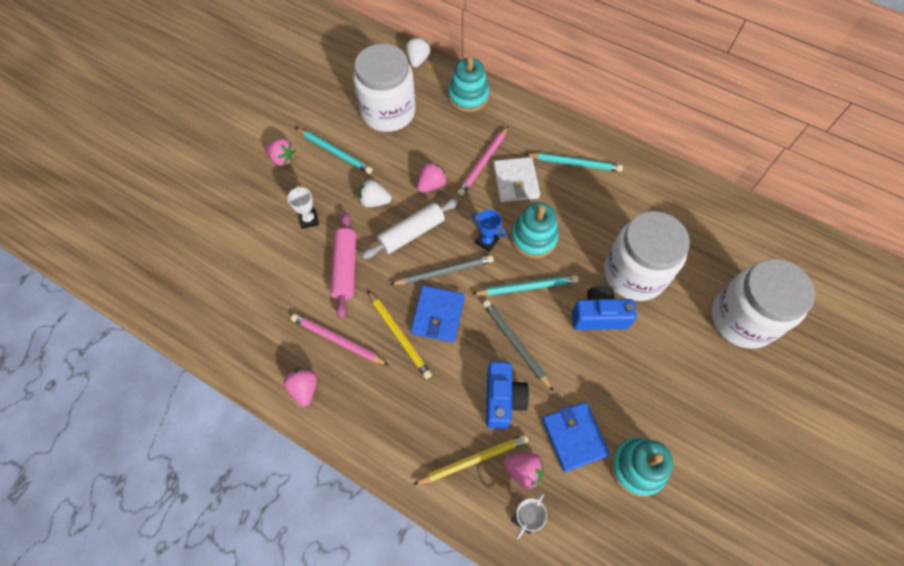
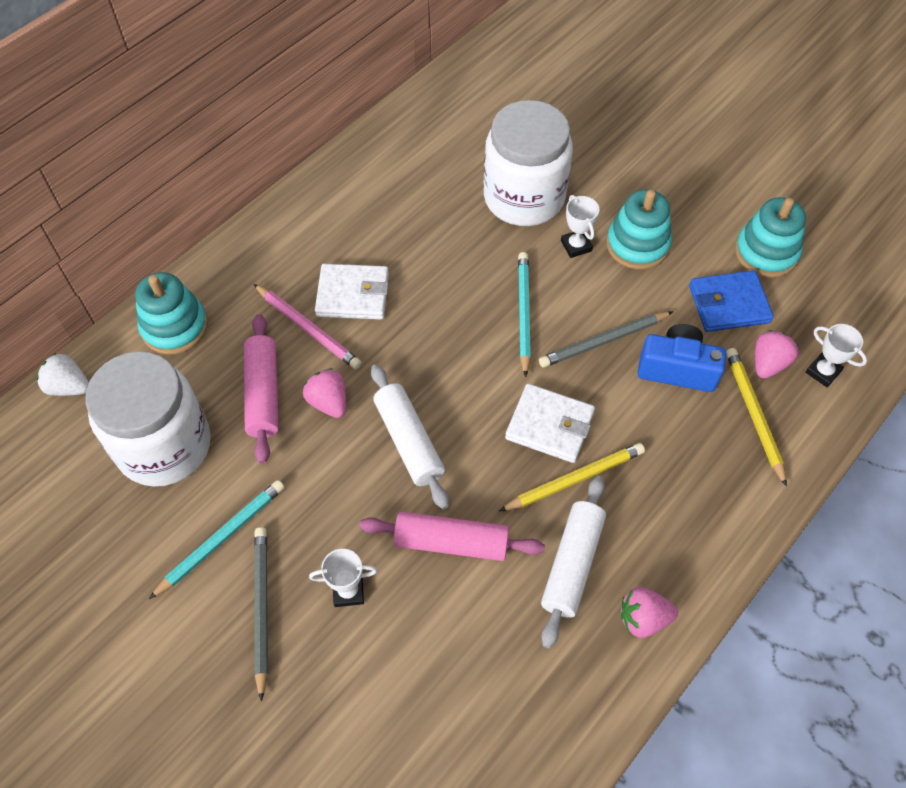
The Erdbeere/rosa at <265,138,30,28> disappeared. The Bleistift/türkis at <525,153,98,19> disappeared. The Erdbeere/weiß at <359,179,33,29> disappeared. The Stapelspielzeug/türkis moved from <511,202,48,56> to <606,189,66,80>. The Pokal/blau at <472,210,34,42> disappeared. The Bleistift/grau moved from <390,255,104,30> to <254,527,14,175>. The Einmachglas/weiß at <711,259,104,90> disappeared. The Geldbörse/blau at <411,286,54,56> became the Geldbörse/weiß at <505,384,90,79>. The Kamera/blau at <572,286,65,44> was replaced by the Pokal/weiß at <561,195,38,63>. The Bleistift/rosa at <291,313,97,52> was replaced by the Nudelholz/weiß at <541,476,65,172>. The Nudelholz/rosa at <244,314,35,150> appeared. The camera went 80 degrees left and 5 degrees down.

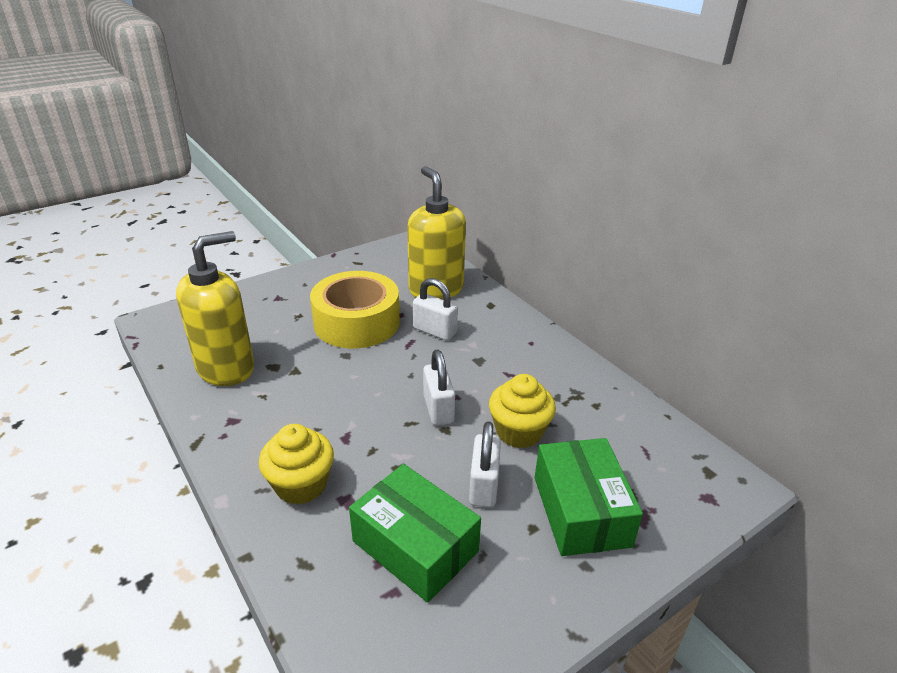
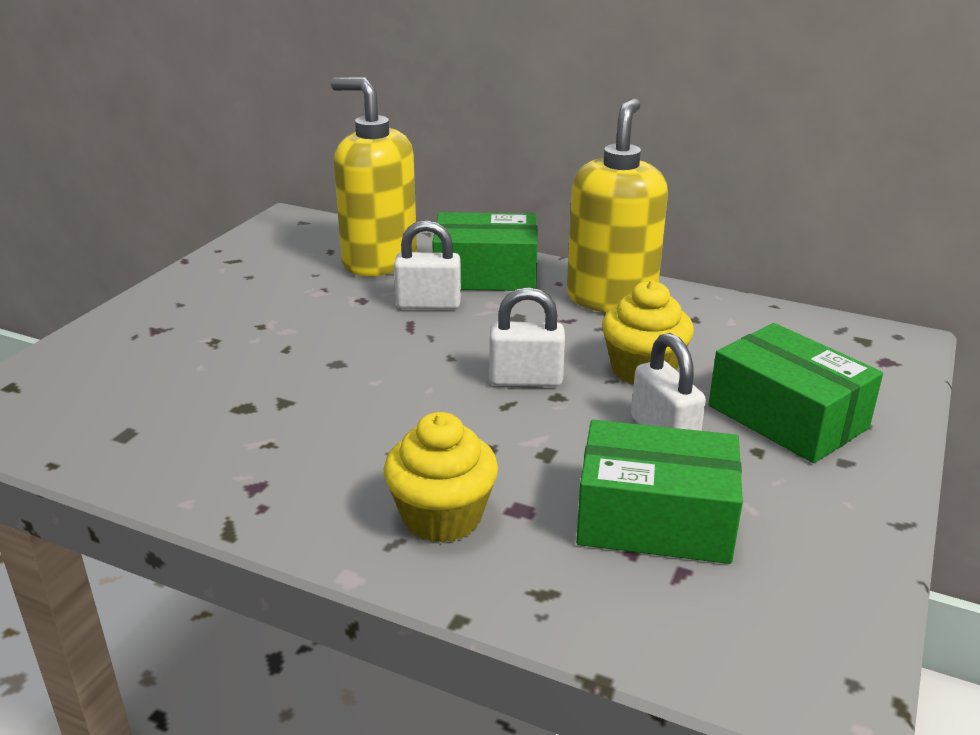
The Seifenspender/gelb moved from <176,231,78,155> to <567,98,101,215>. The Klebeband/gelb at <310,271,90,77> disappeared. The Vorhängeschloss/weiß at <423,350,32,76> turned 45 degrees counterclockwise. The Schachtel/grün at <432,212,106,79> appeared. The camera went 30 degrees left and 5 degrees down.

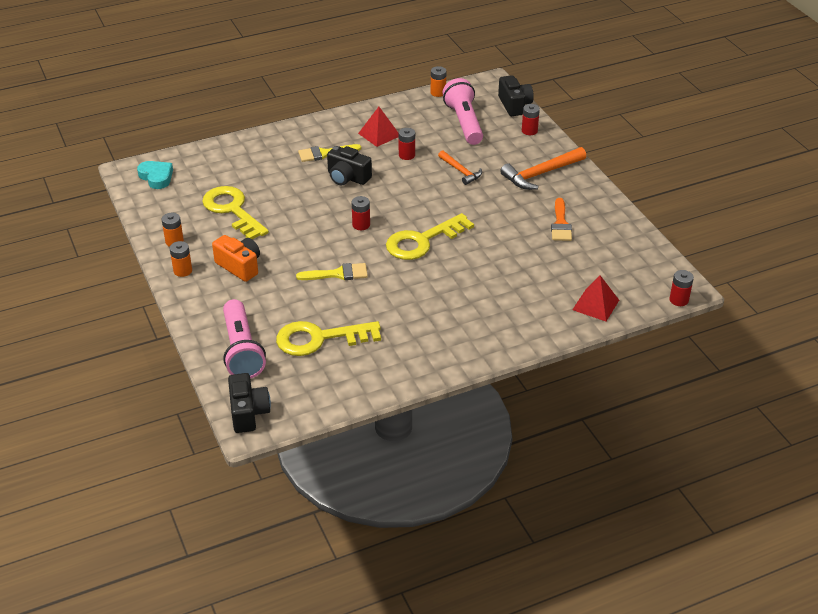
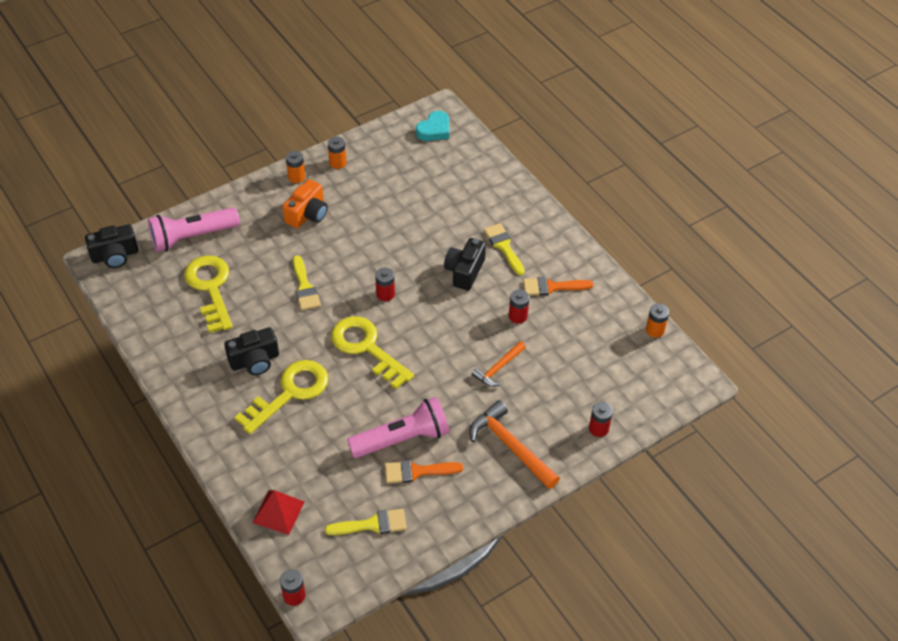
The Kamera/schwarz moved from <498,75,36,41> to <224,327,55,48>. The Taschenlampe/rosa moved from <443,78,40,67> to <347,397,102,61>. The Pyramide/rot at <358,107,41,40> was replaced by the Pinsel/orange at <523,277,71,19>. The Schlüssel/gelb moved from <202,186,67,53> to <234,360,94,74>. The Pinsel/gelb at <325,509,82,26> appeared. The camera went 80 degrees right and 10 degrees up.

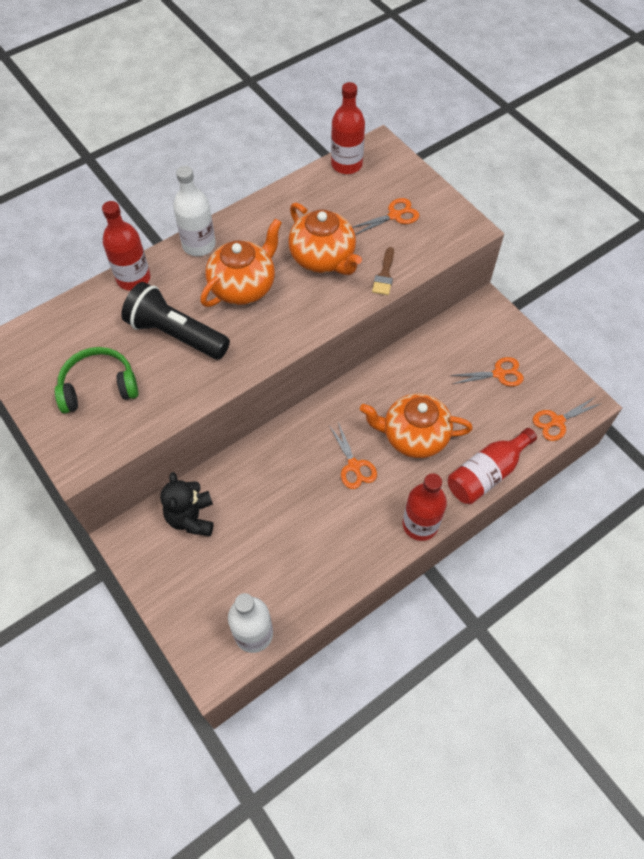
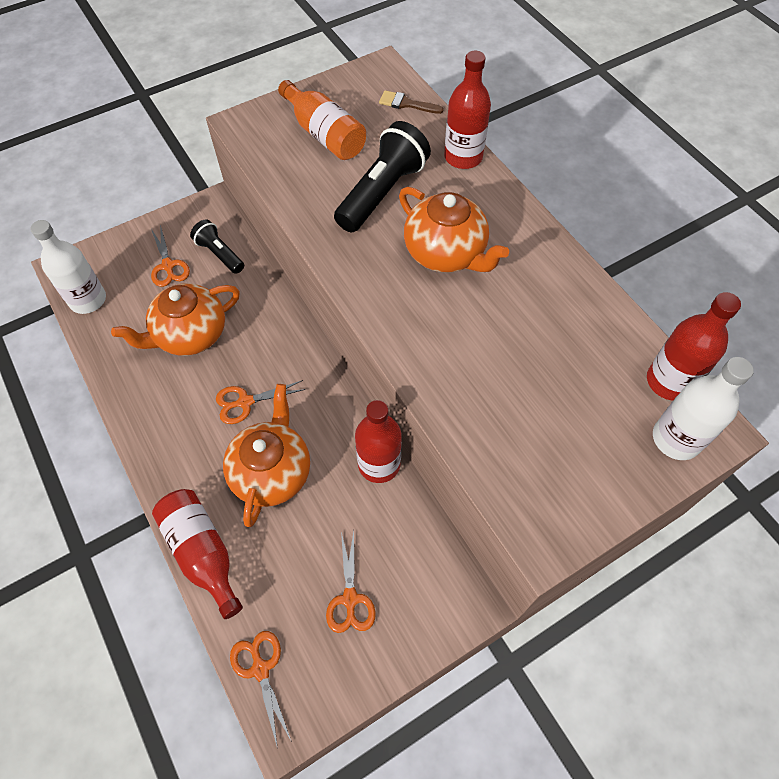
The Flasche/weiß moved from <173,166,43,90> to <653,357,101,103>. The Schere/orange moved from <352,198,67,37> to <151,225,39,62>. The Teekanne/orange moved from <288,203,74,72> to <111,283,129,73>. The Pinsel/braun moved from <372,247,22,48> to <379,90,65,24>. The Kopfhörer/grün at <55,347,83,66> was replaced by the Flasche/orange at <278,80,88,80>. The Teddybär/schwarz at <160,472,53,64> was replaced by the Taschenlampe/schwarz at <190,219,54,55>. The Flasche/rot moved from <402,473,45,68> to <355,400,47,83>. The camera went 95 degrees right and 0 degrees up.

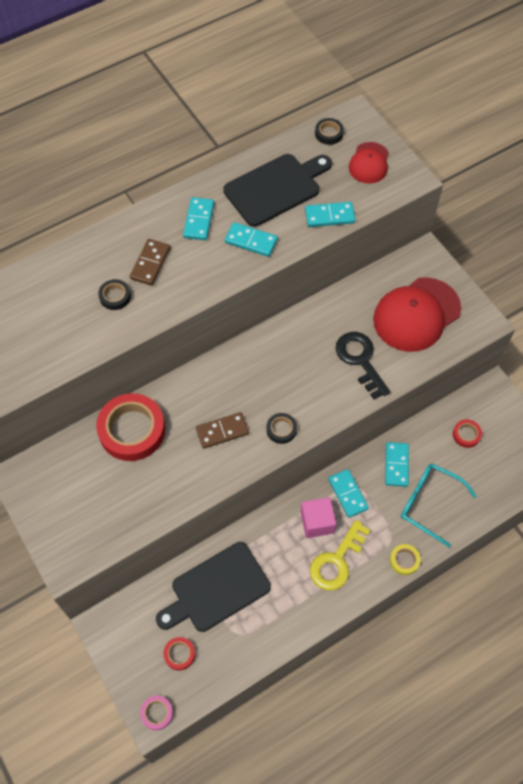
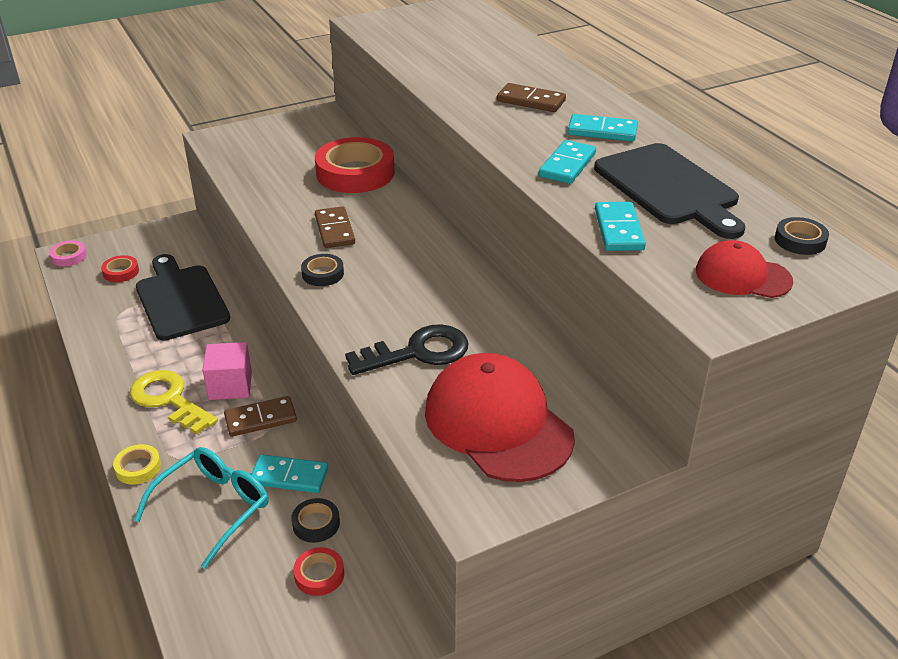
The Klebeband/schwarz moved from <98,279,33,31> to <291,498,49,45>. The Dominostein/türkis at <328,469,41,49> became the Dominostein/braun at <224,396,73,41>. The camera went 95 degrees right and 25 degrees down.

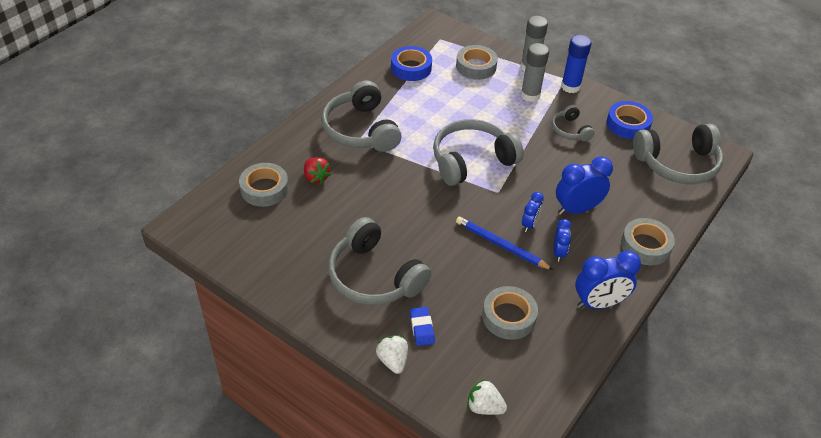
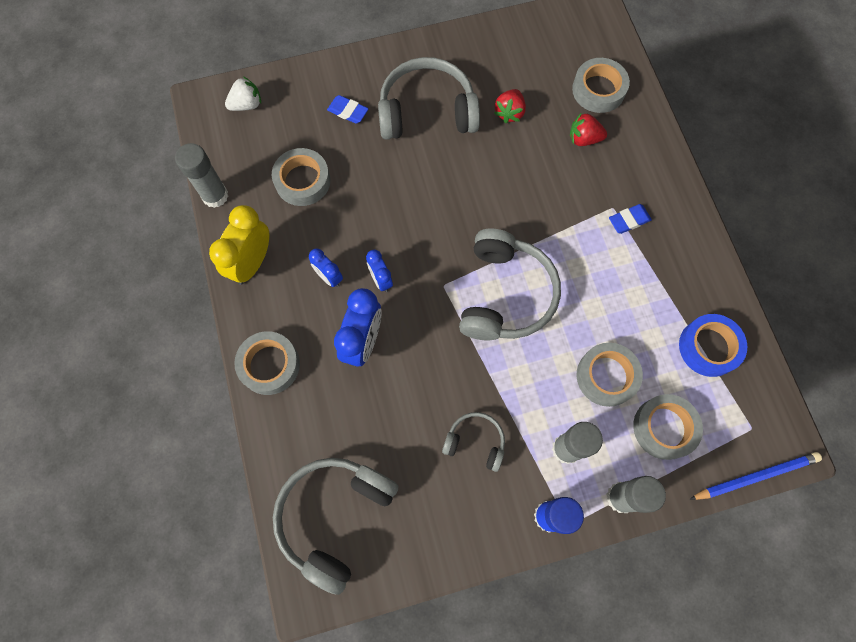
The Kopfhörer/grau at <321,80,81,72> was replaced by the Radiergummi/blau at <609,204,43,30>. The Klebeband/blau at <607,101,46,38> disappeared. The Bleistift/blau moved from <456,217,97,53> to <689,452,133,48>. The Wecker/blau at <575,251,66,58> became the Wecker/gelb at <209,205,60,80>. The Erdbeere/weiß at <376,335,32,39> disappeared. The Erdbeere/rot at <494,89,32,34> appeared. The Klebestift/grau at <175,143,54,65> appeared. The Klebeband/grau at <577,343,66,64> appeared. The camera went 130 degrees right and 25 degrees up.

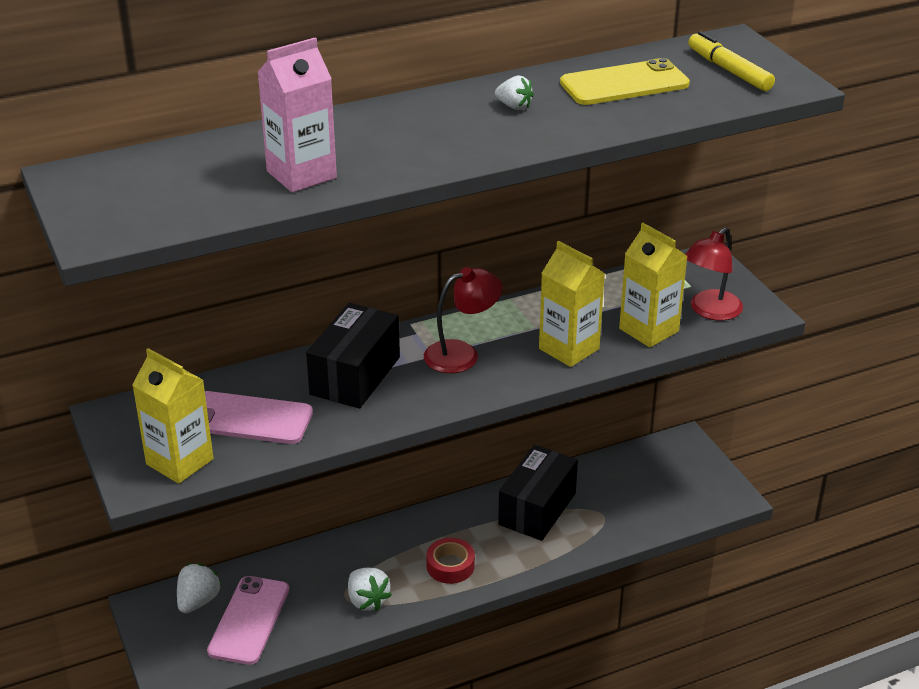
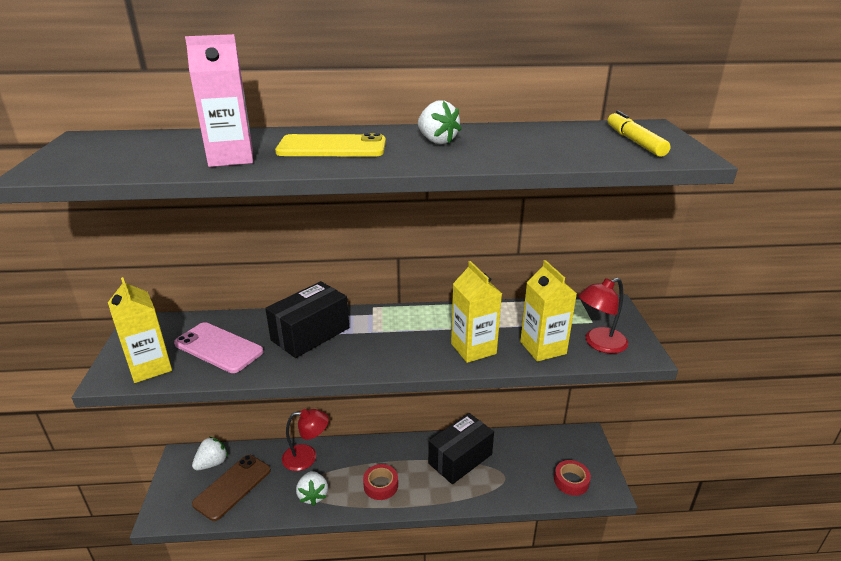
The Handy/gelb moved from <560,58,130,47> to <275,133,111,24>. The Erdbeere/weiß at <495,76,39,34> changed to 1.50 times the size. The Lampe/rot moved from <424,267,79,106> to <282,409,47,62>. The Handy/rosa at <207,576,82,89> became the Handy/braun at <192,455,79,66>. The Klebeband/rot at <554,460,37,36> appeared. The camera went 20 degrees right and 5 degrees down.

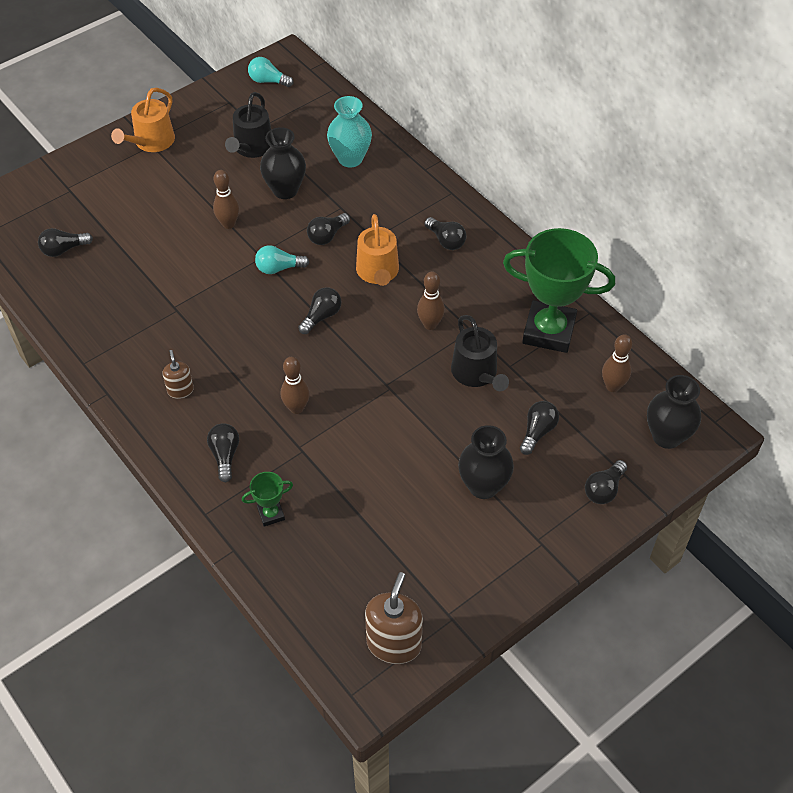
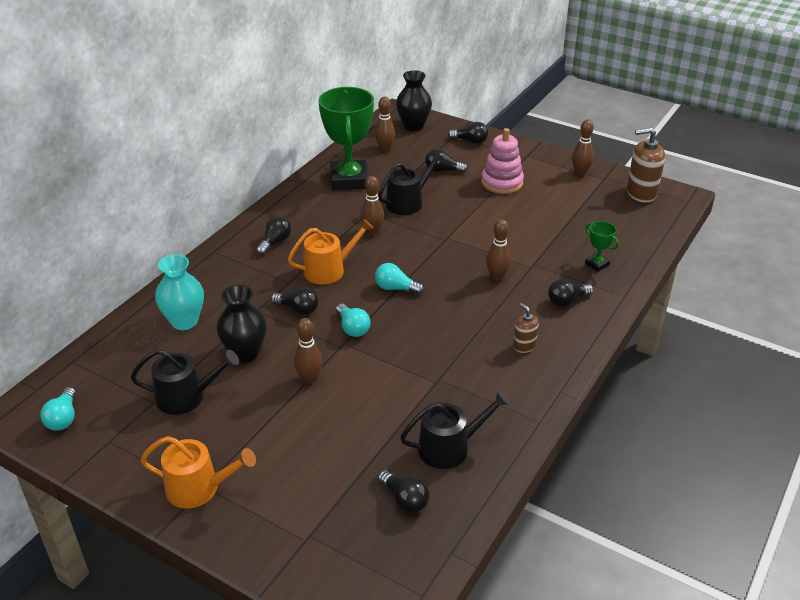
The Glühbirne/schwarz at <298,287,43,47> became the Glühbirne/türkis at <375,263,49,31>. The Seifenspender/braun at <163,350,31,49> turned 90 degrees clockwise. The Vase/schwarz at <458,425,56,74> was replaced by the Stapelspielzeug/rosa at <481,128,43,66>. The Bowlingkegel/braun at <572,119,22,57> appeared. The Gießkanne/schwarz at <400,390,110,79> appeared. The camera went 110 degrees left and 15 degrees down.

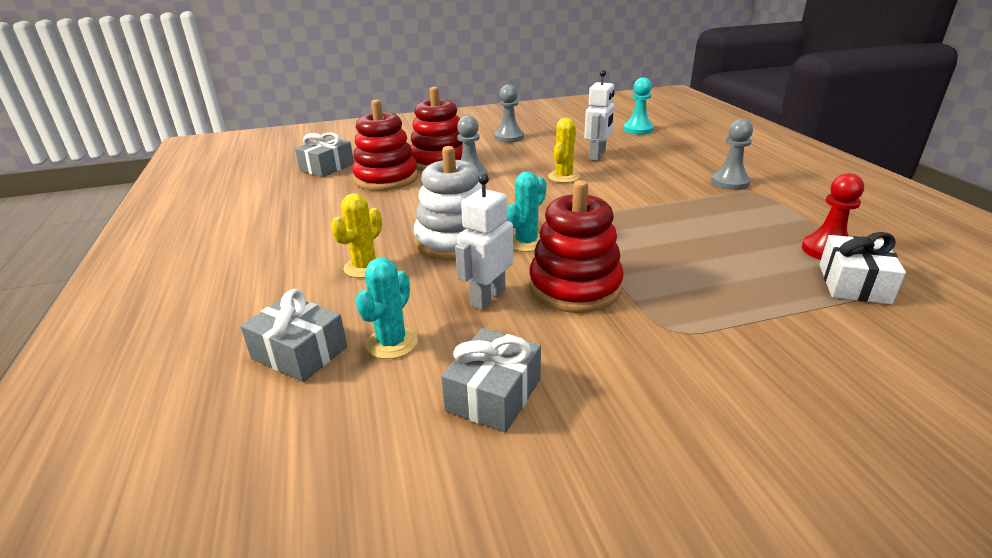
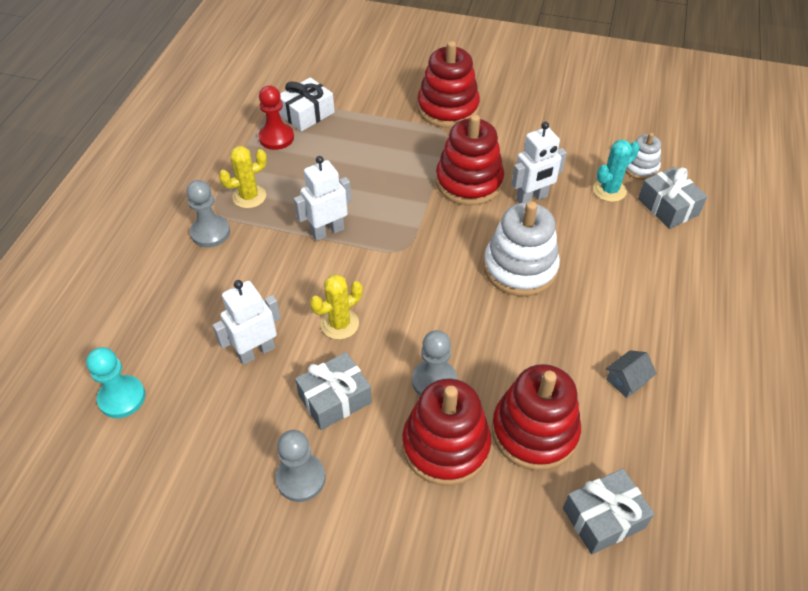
The Kaktus/türkis at <507,171,39,81> disappeared. The Kaktus/gelb moved from <331,193,51,85> to <219,146,48,62>. The Geschenk/grau moved from <441,328,100,105> to <295,352,77,78>. The Stapelspielzeug/rot at <417,41,63,87> appeared. The Stapelspielzeug/weiß at <625,133,36,47> appeared. The Roboter/weiß at <294,156,57,85> appeared. The Haus/grau at <606,350,51,48> appeared. The camera went 150 degrees left and 20 degrees up.

